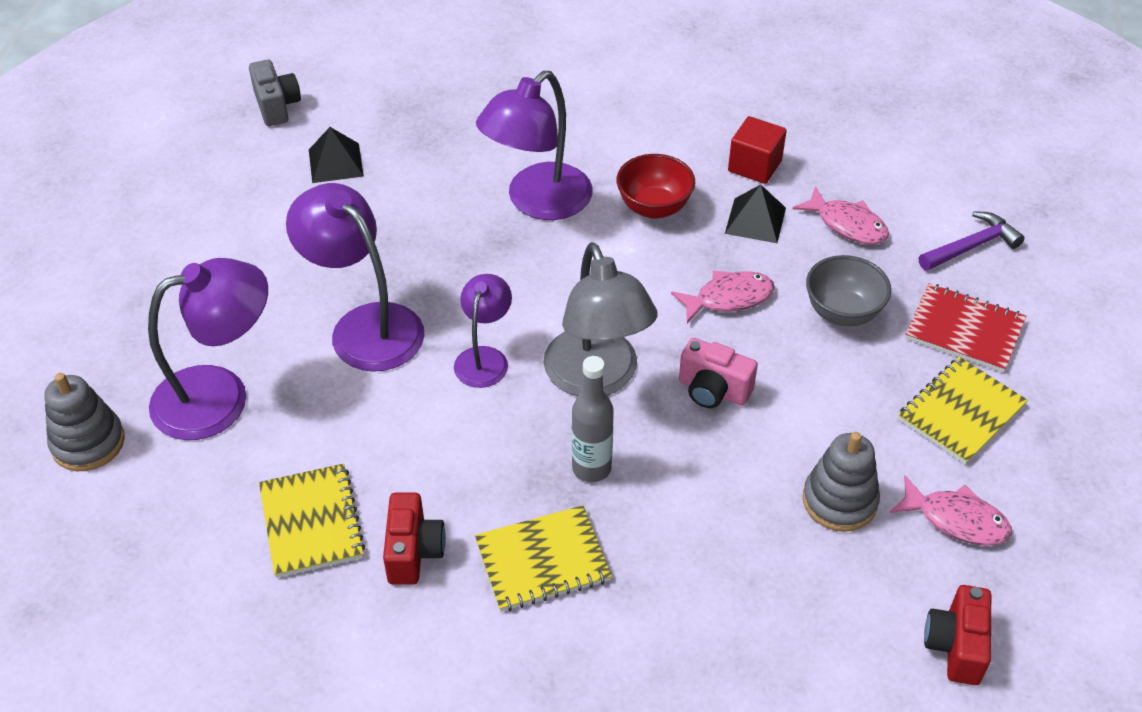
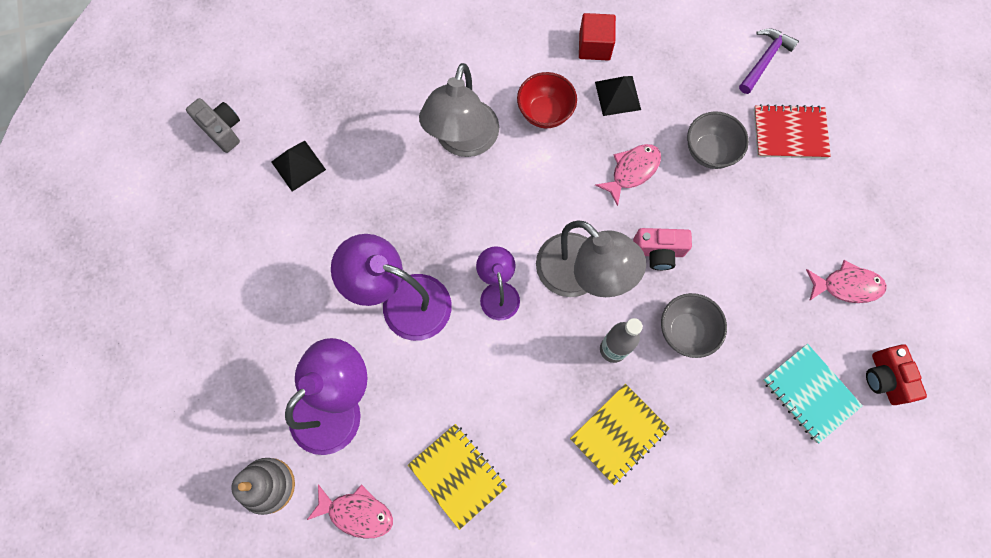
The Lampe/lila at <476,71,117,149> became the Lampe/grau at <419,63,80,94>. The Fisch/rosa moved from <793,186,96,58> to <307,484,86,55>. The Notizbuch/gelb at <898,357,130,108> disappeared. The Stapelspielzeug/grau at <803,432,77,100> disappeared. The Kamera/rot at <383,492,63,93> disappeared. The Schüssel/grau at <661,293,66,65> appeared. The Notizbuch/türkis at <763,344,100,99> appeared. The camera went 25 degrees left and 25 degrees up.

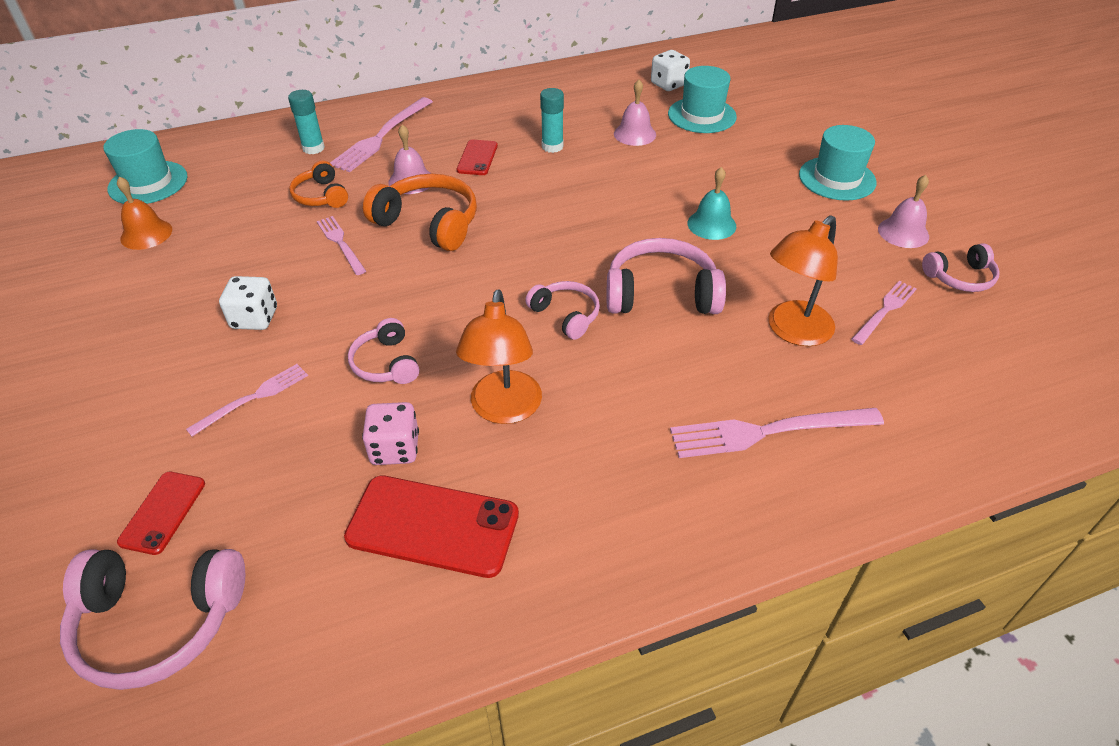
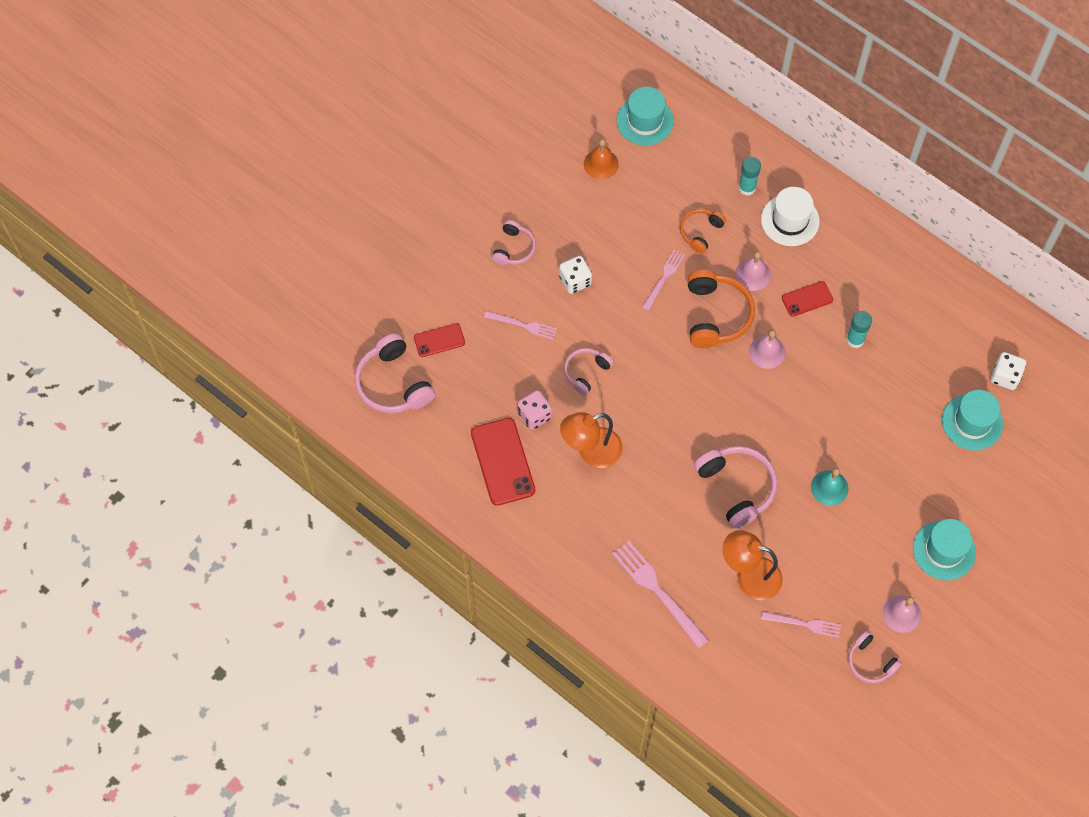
The Glocke/rosa moved from <614,80,42,66> to <749,330,36,39>. The Gabel/rosa at <330,97,103,75> was replaced by the Hut/weiß at <761,187,59,59>. The Kopfhörer/rosa moved from <525,281,75,59> to <492,220,44,45>. The camera went 60 degrees right and 20 degrees up.

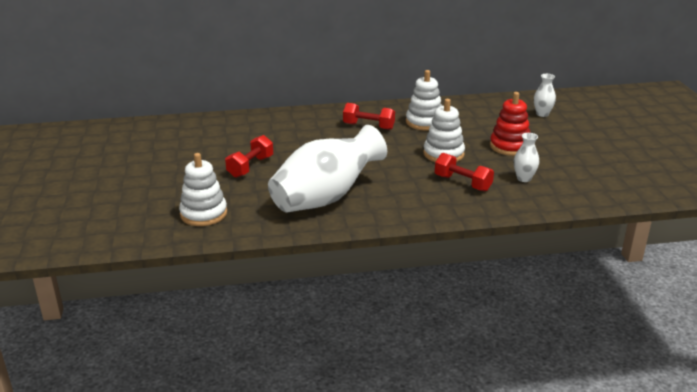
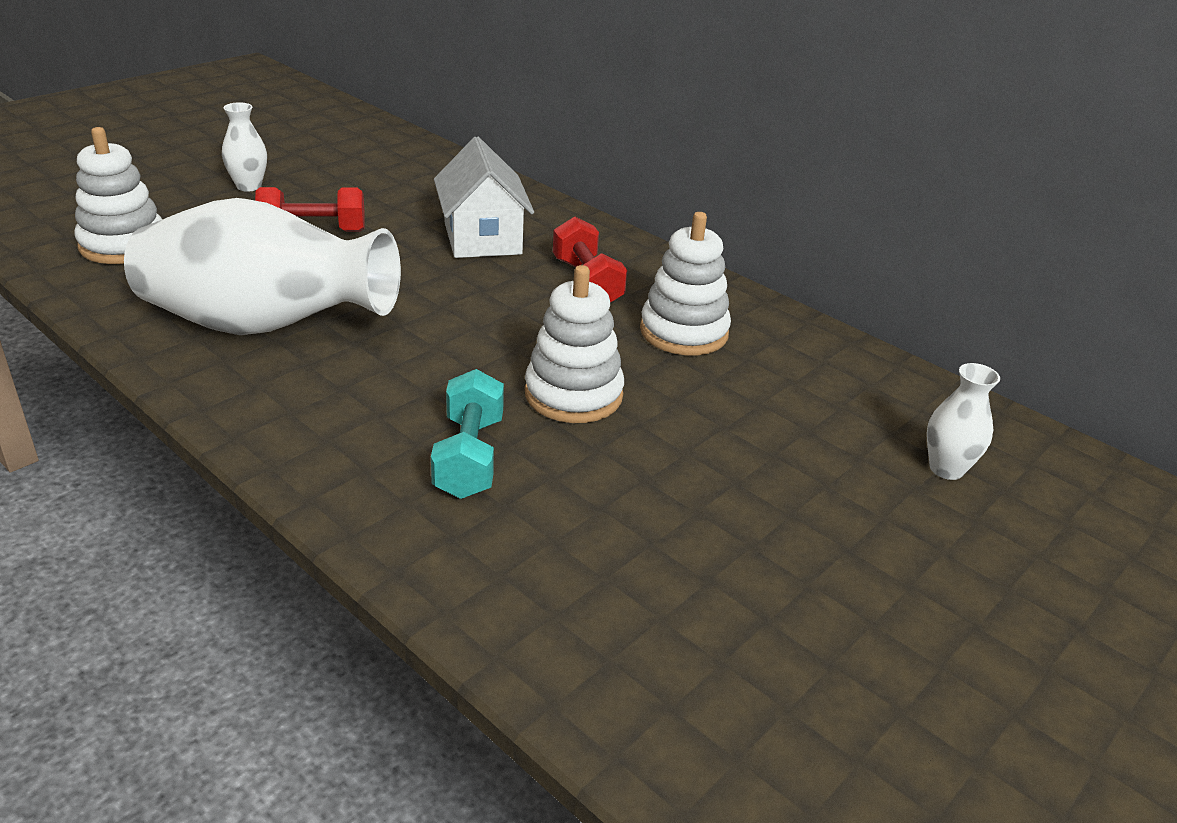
The Stapelspielzeug/rot at <490,92,40,64> disappeared. The Vase/weiß moved from <514,133,25,49> to <222,102,45,90>. The Hantel/rot at <435,153,59,38> became the Hantel/türkis at <431,369,73,130>. The Haus/weiß at <434,137,100,121> appeared. The camera went 50 degrees right and 5 degrees up.

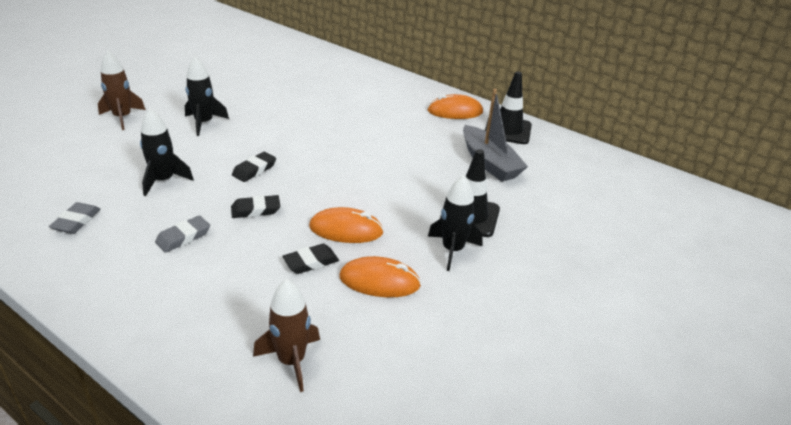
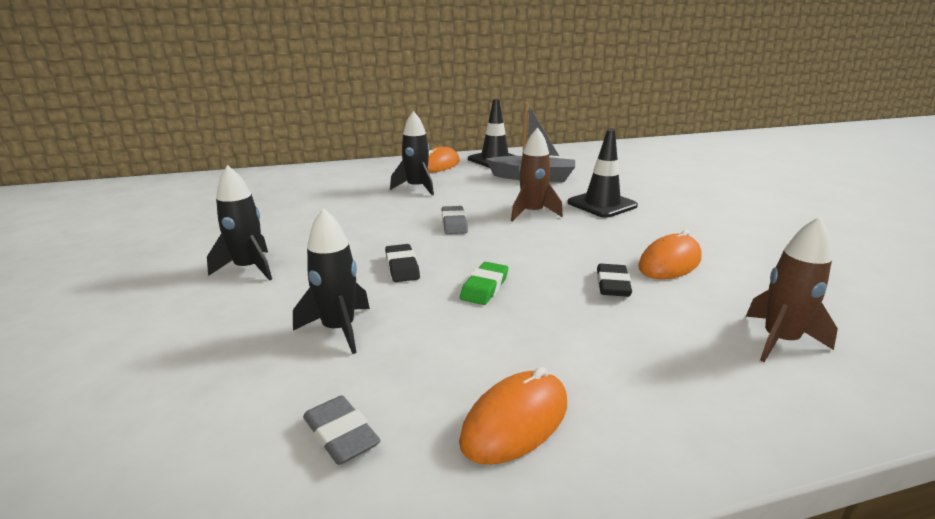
The Rakete/braun moved from <98,50,48,80> to <511,127,52,95>. The Rakete/schwarz moved from <428,175,55,96> to <390,111,44,84>. The Radiergummi/schwarz at <231,195,49,23> became the Radiergummi/grün at <460,262,48,43>. The Computermaus/orange moved from <309,207,75,36> to <459,367,108,98>. The Radiergummi/grau moved from <155,215,55,38> to <442,206,26,28>. The camera went 50 degrees left and 10 degrees down.

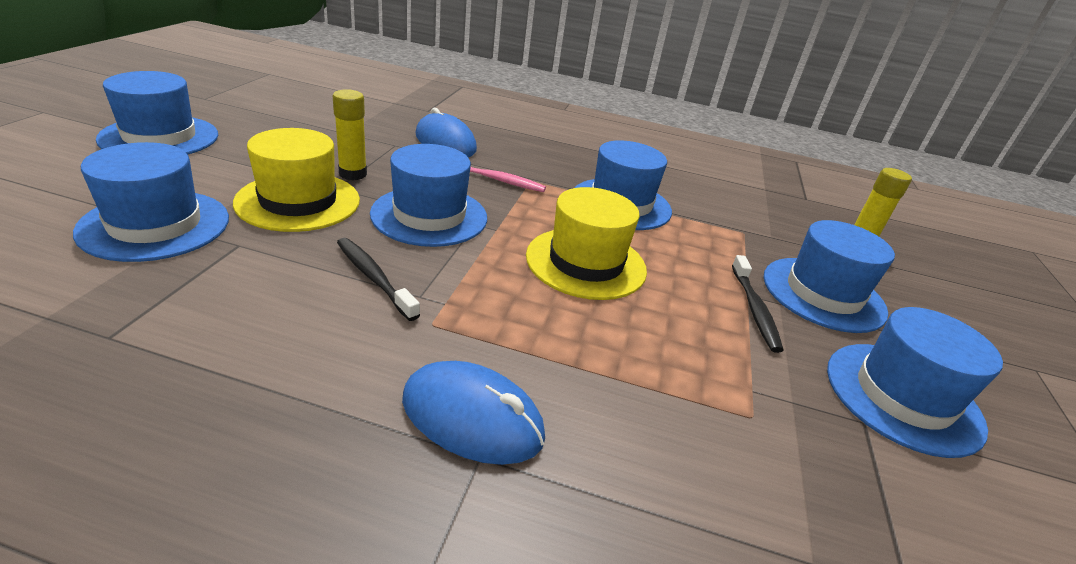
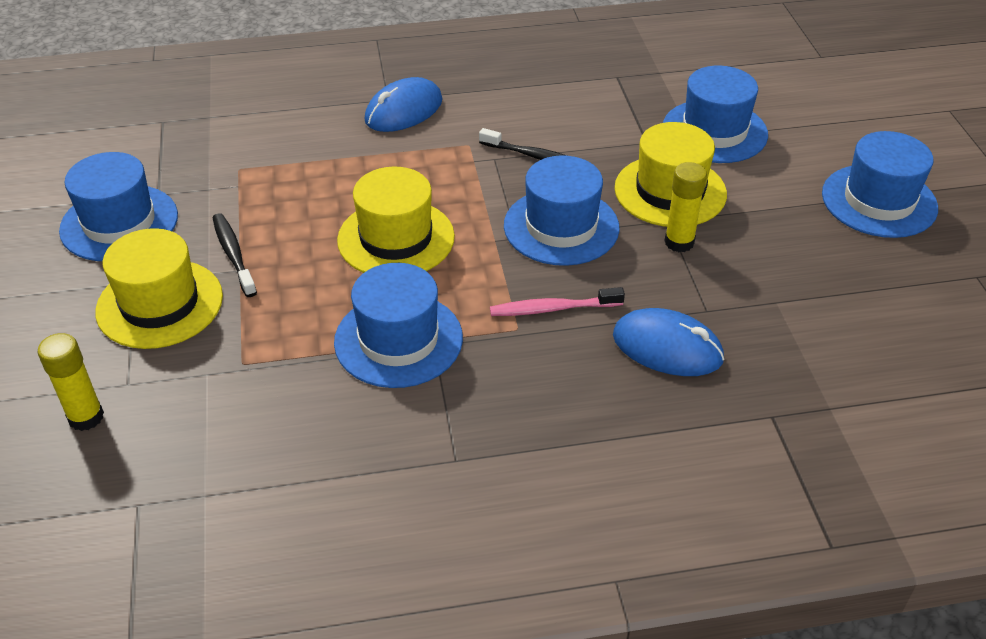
The Hut/blau at <764,220,131,113> became the Hut/gelb at <95,228,128,121>. The Computermaus/blau at <402,361,143,104> turned 45 degrees counterclockwise. The camera went 160 degrees right and 10 degrees up.

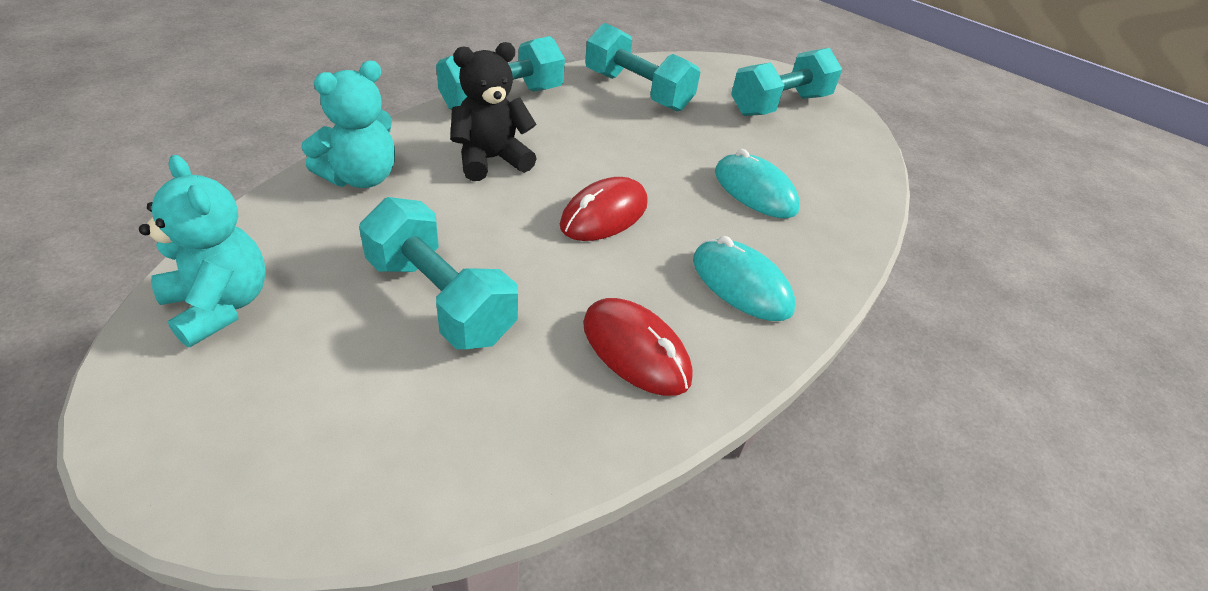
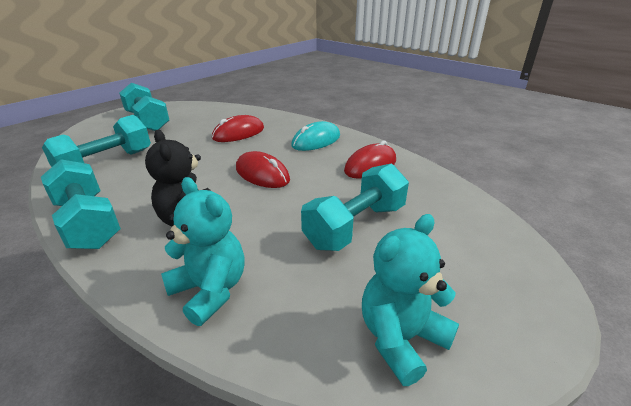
The Computermaus/türkis at <715,149,85,70> became the Computermaus/rot at <212,115,52,27>. The camera went 85 degrees left and 10 degrees down.

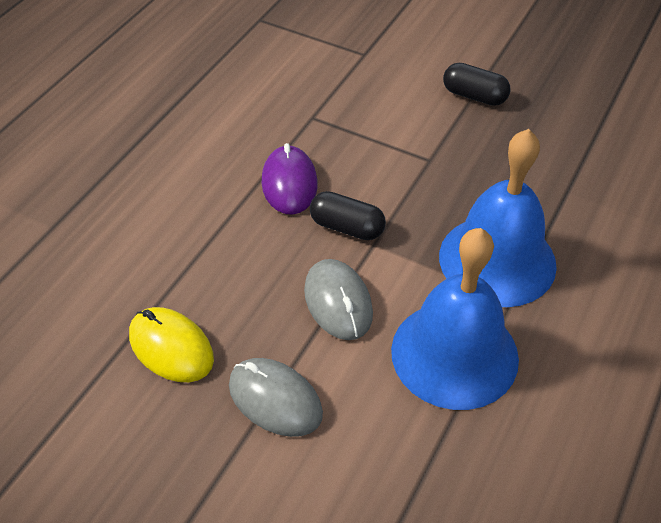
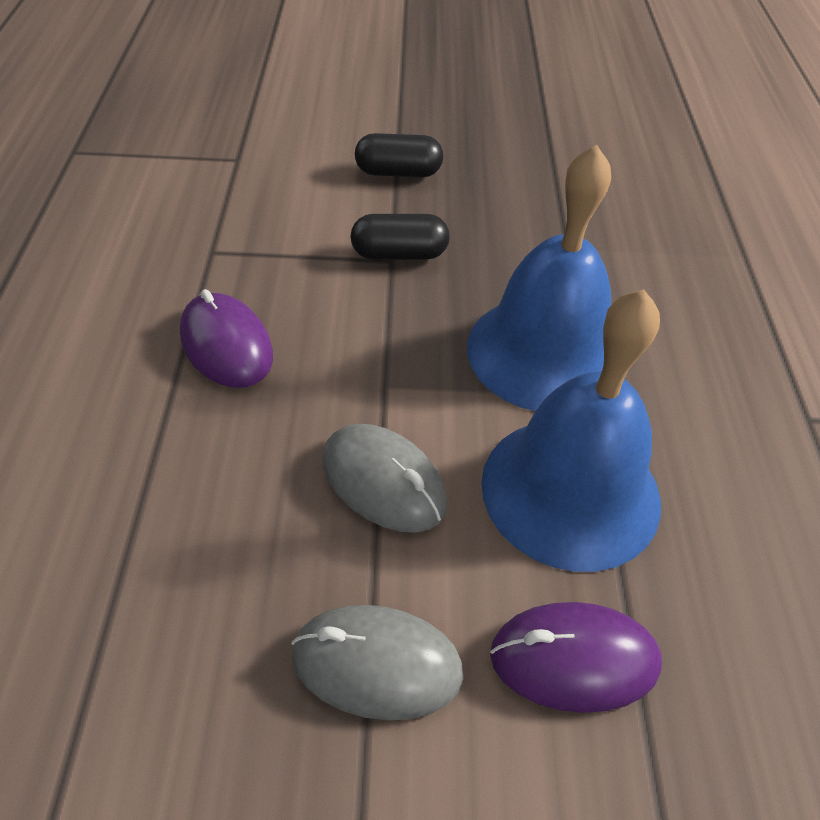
The Kapsel/schwarz moved from <310,191,76,49> to <351,214,99,46>. The Computermaus/gelb at <129,307,85,75> disappeared. The Computermaus/lila at <490,602,172,111> appeared. The camera went 30 degrees left and 0 degrees up.

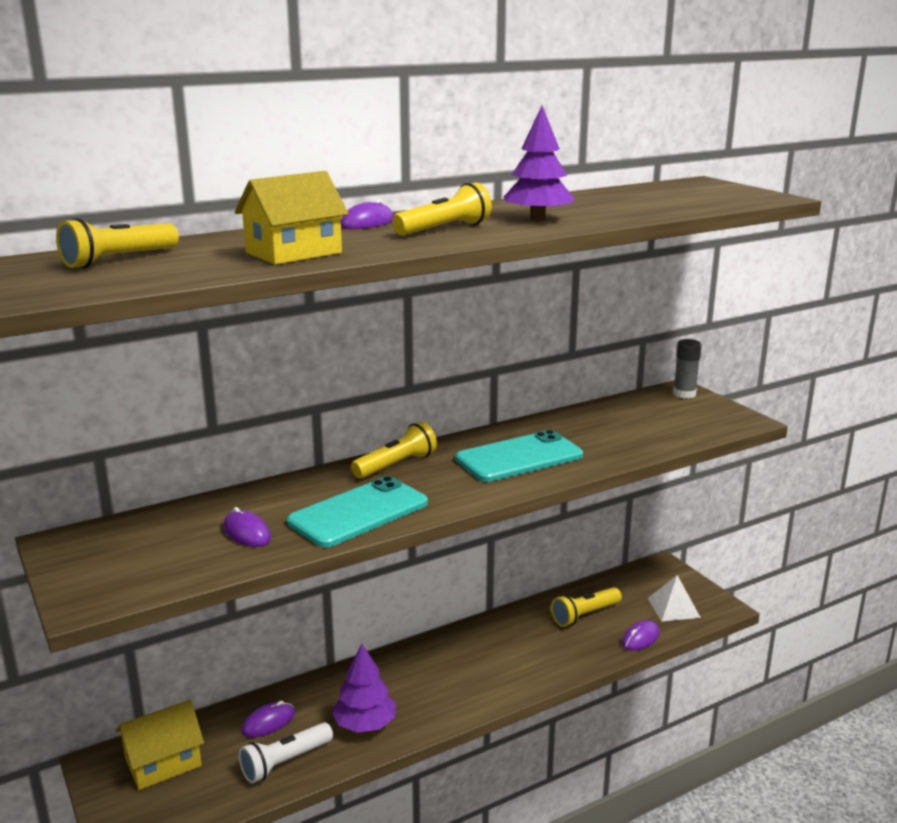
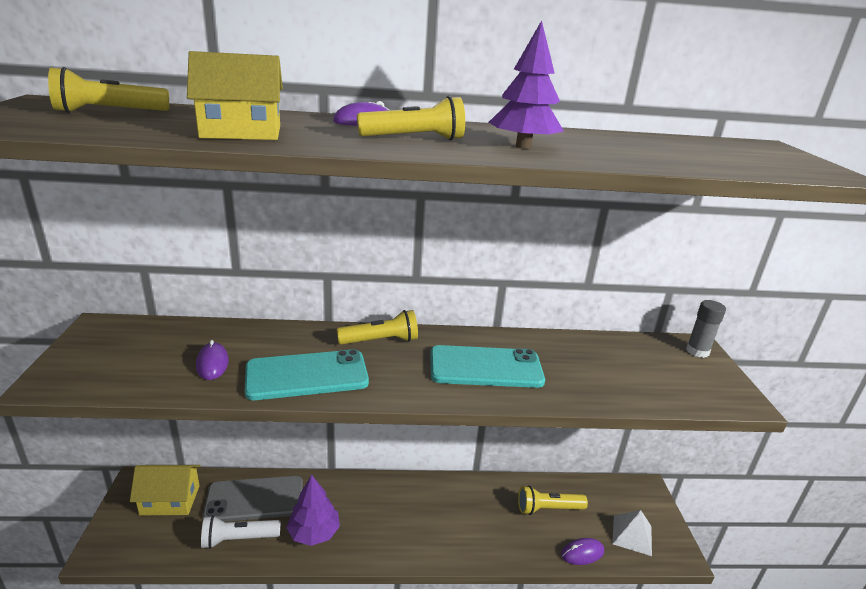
The Computermaus/lila at <241,701,54,37> was replaced by the Handy/grau at <203,476,100,46>. The camera went 25 degrees right and 5 degrees up.

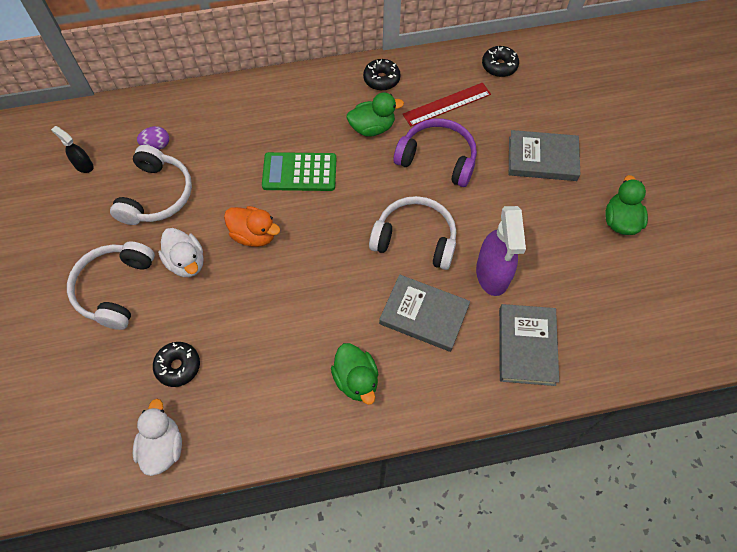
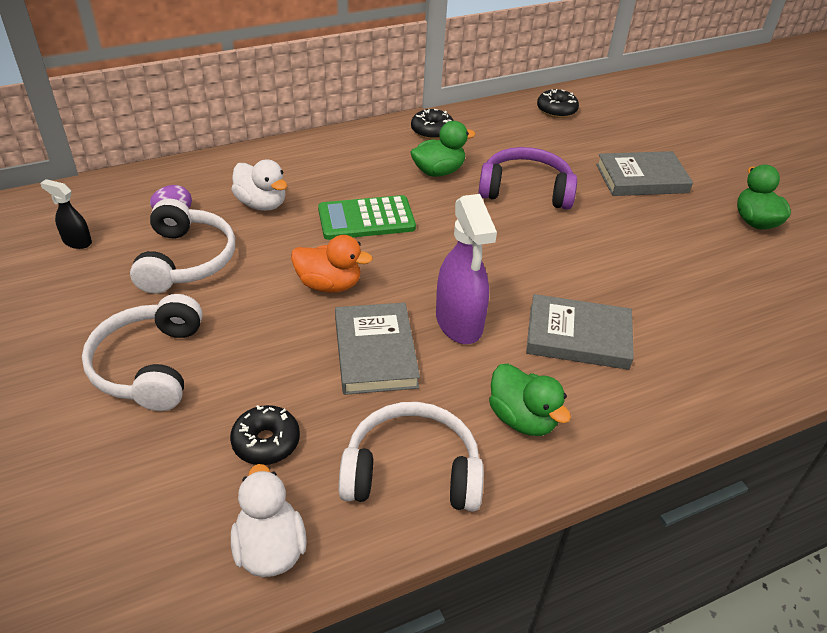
The Lineal/rot at <403,83,88,44> disappeared. The Kopfhörer/weiß moved from <369,196,87,74> to <339,402,145,110>. The Sprühflasche/lila moved from <476,206,50,90> to <436,194,61,150>. The Ente/weiß moved from <158,228,45,49> to <231,159,56,52>. The Buch/grau moved from <499,304,60,82> to <335,303,85,92>. The camera went 15 degrees left and 20 degrees down.

